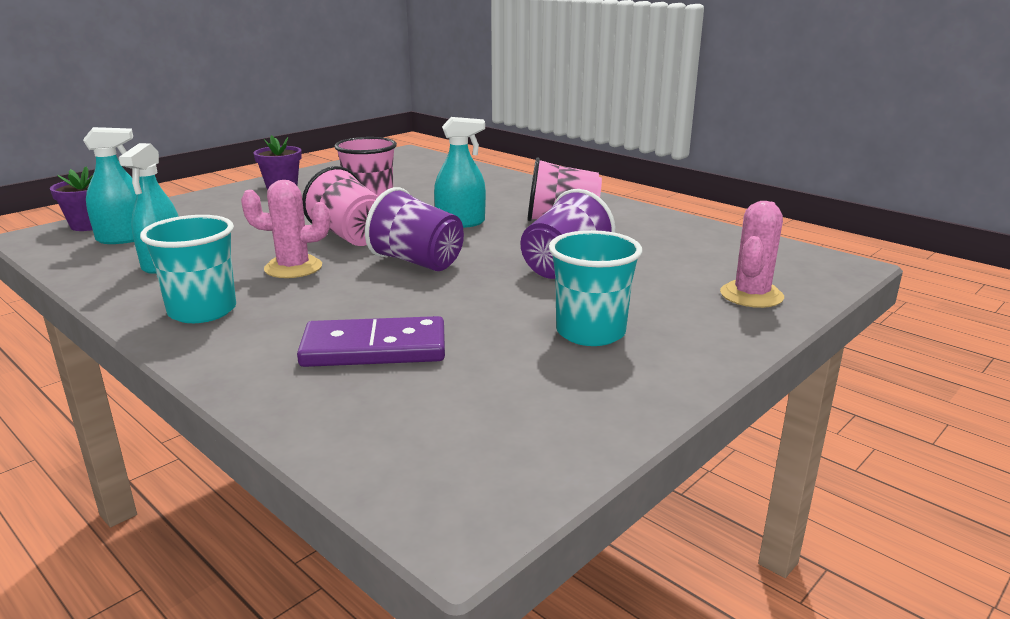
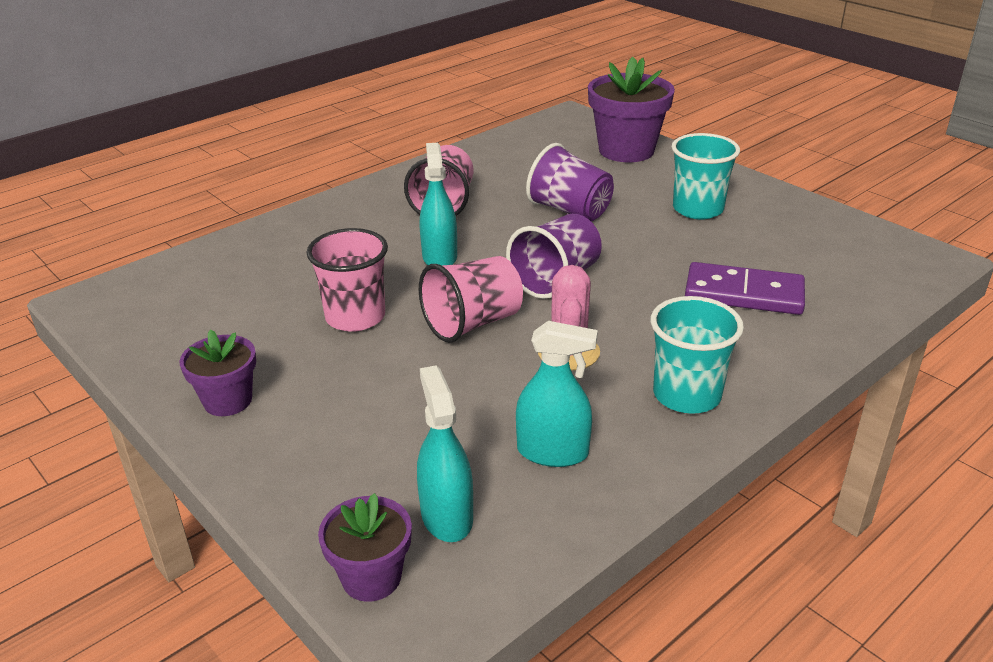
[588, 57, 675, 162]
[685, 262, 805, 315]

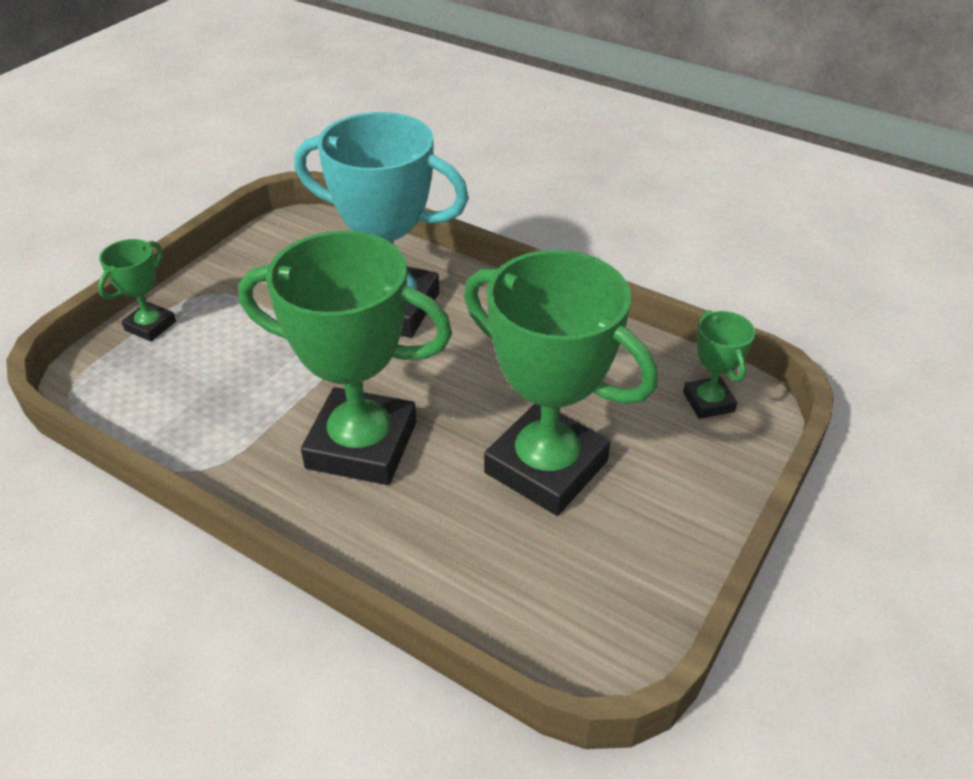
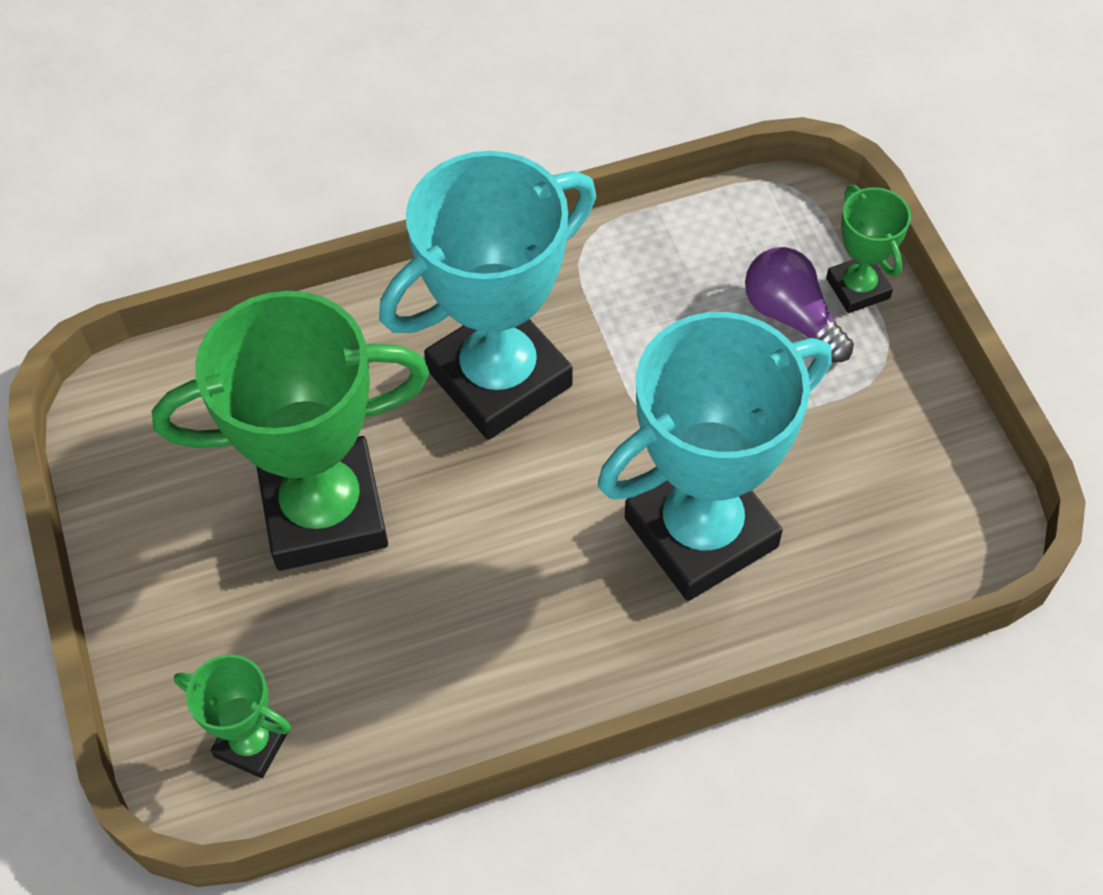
[379, 151, 596, 440]
[745, 247, 854, 362]

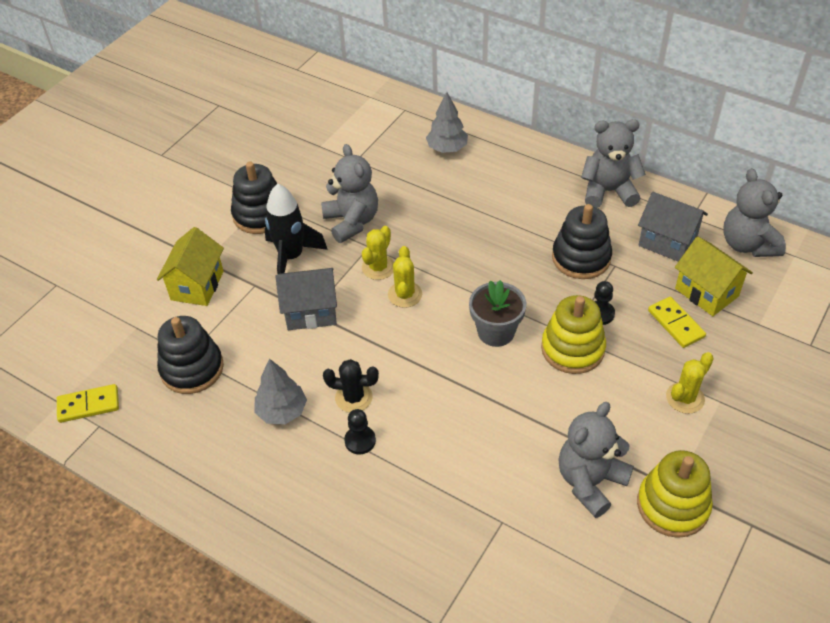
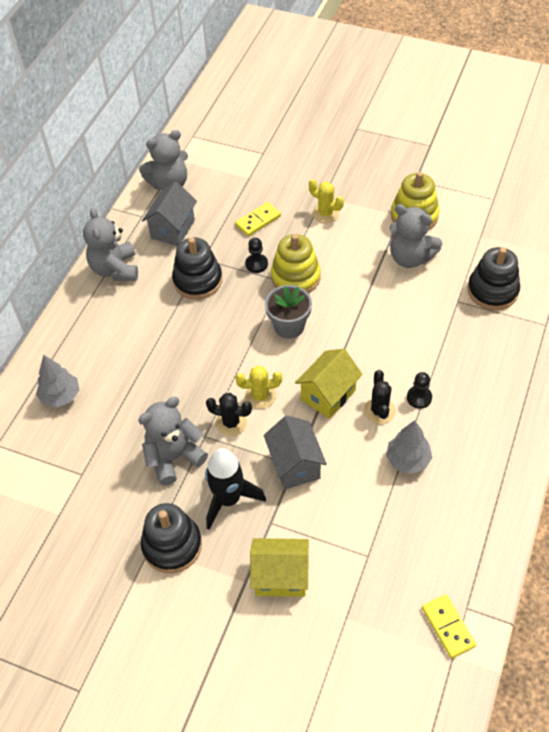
[206, 393, 252, 436]
[295, 349, 363, 419]
[468, 247, 520, 310]

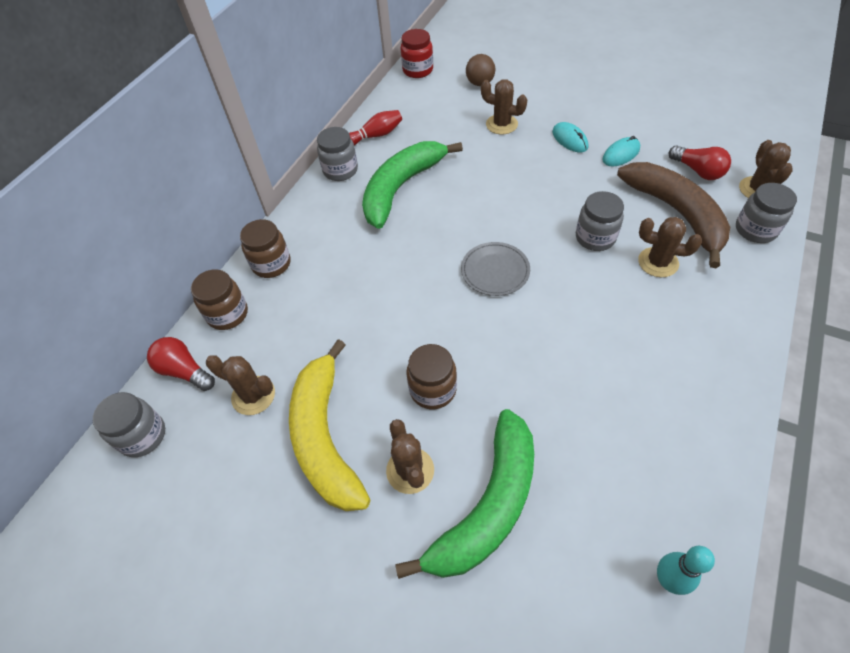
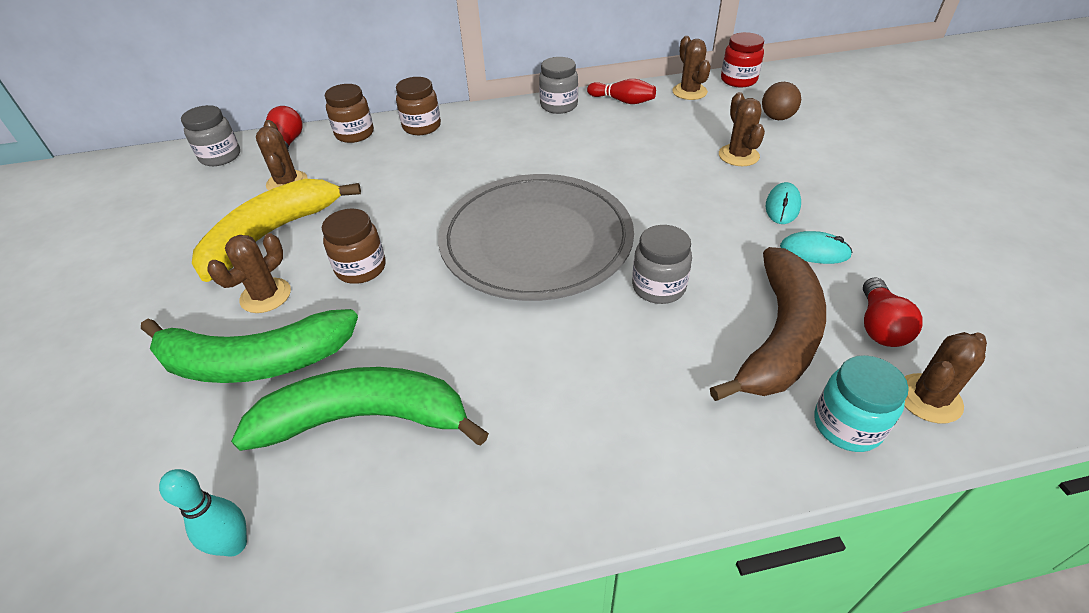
[231, 367, 489, 451]
[438, 174, 634, 301]
[672, 36, 711, 100]
[814, 355, 909, 452]

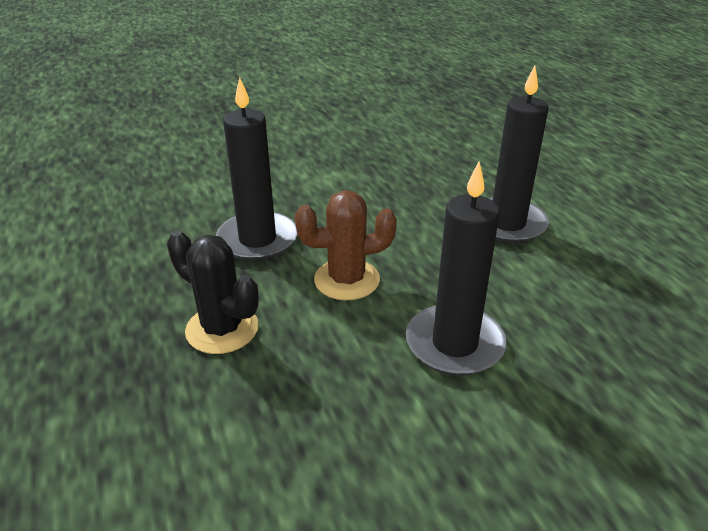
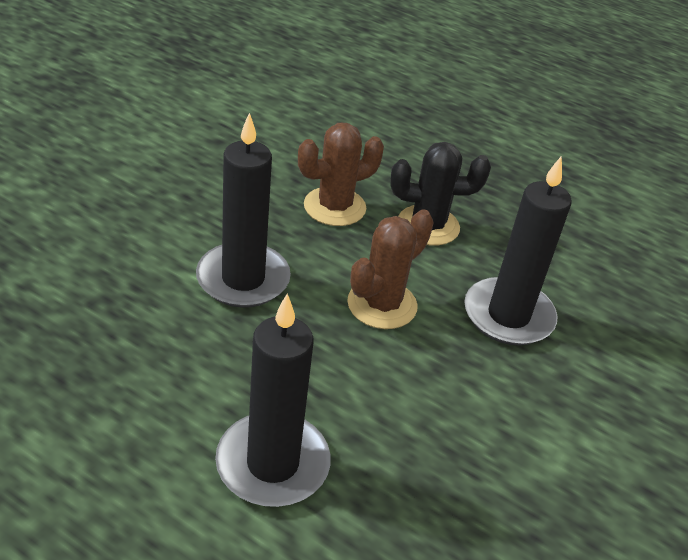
[298, 123, 384, 226]

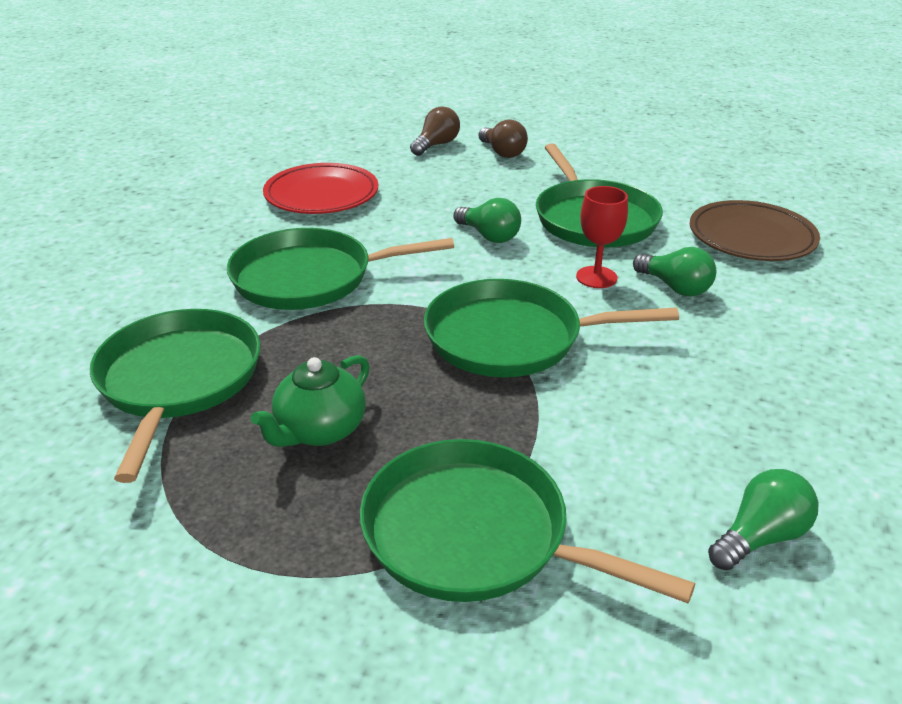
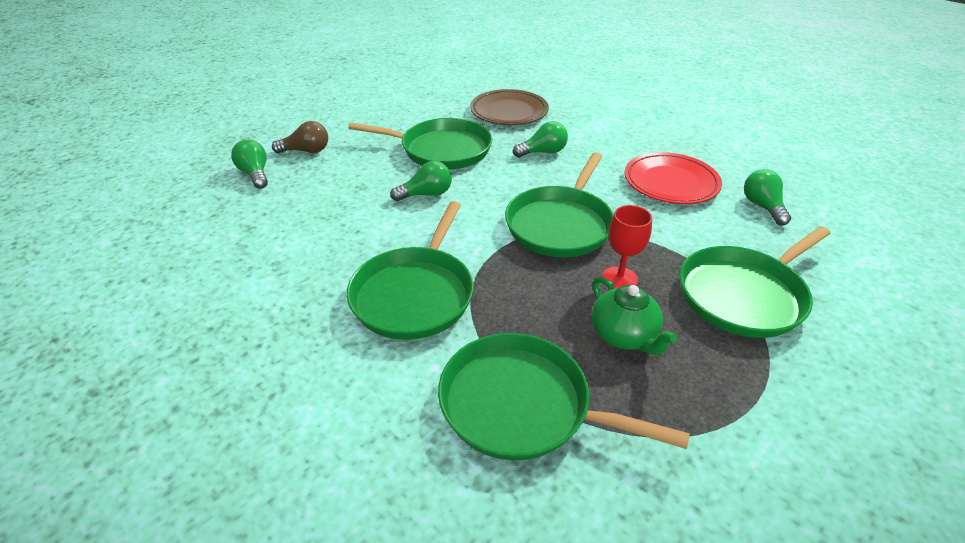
[231, 140, 268, 189]
[602, 205, 652, 289]
[624, 152, 722, 204]

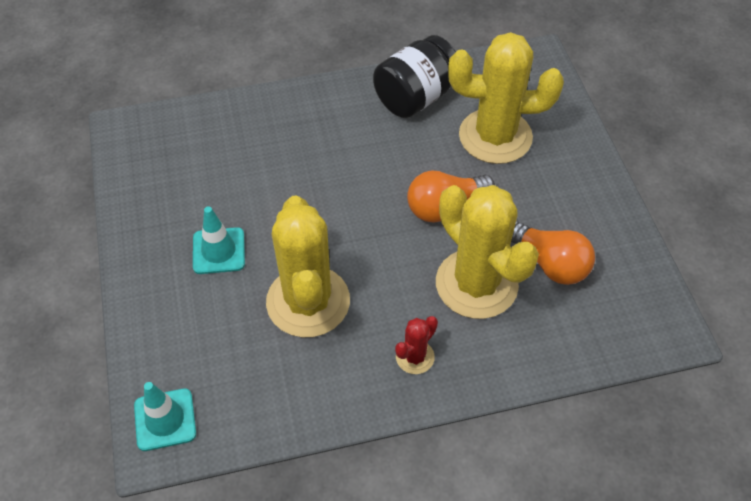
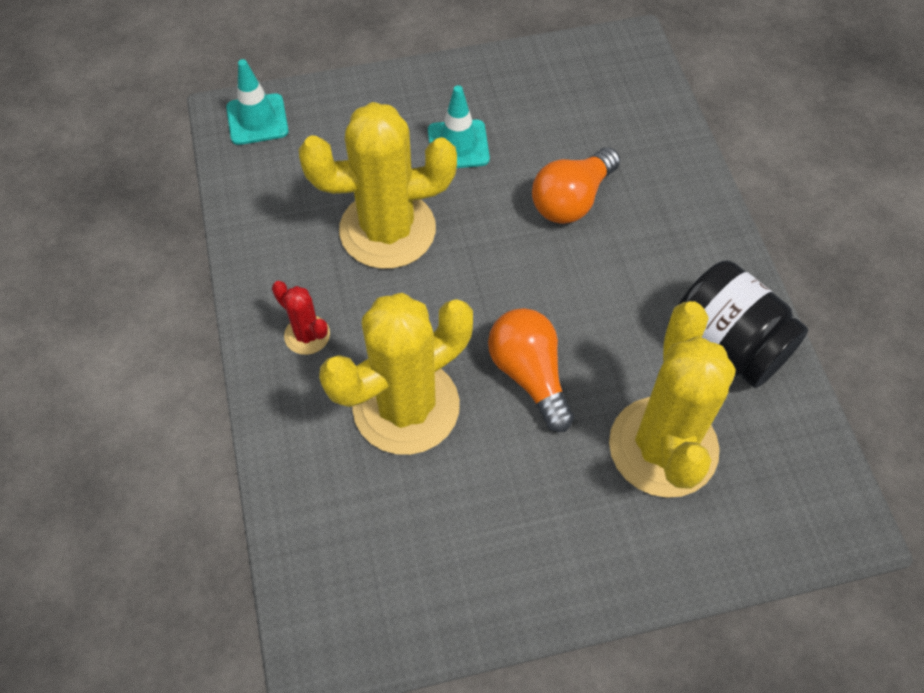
[532, 147, 620, 224]

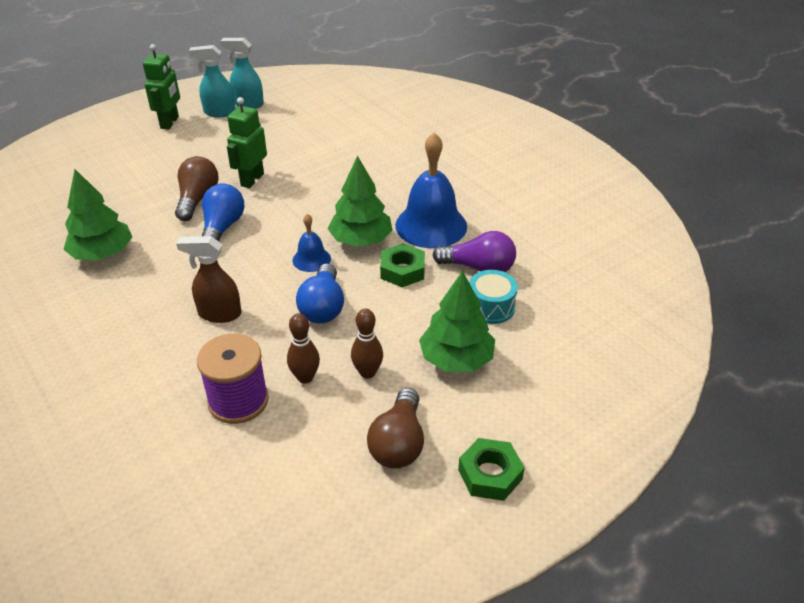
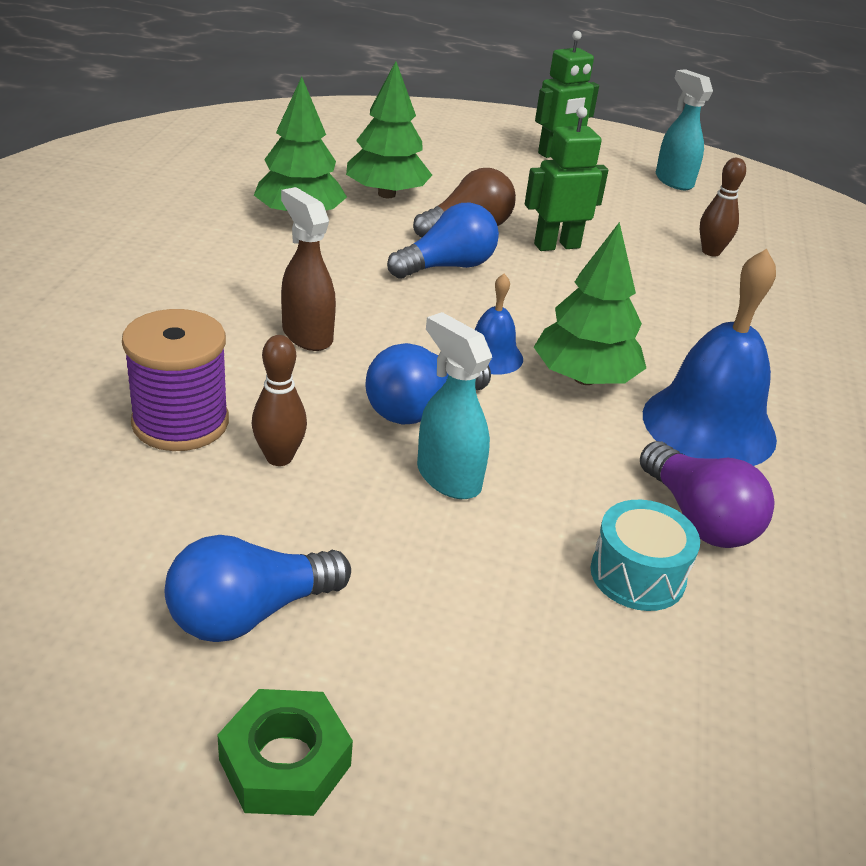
[165, 535, 351, 642]
[346, 61, 432, 198]
[417, 312, 492, 499]
[700, 158, 746, 256]
[380, 243, 425, 287] (first image)

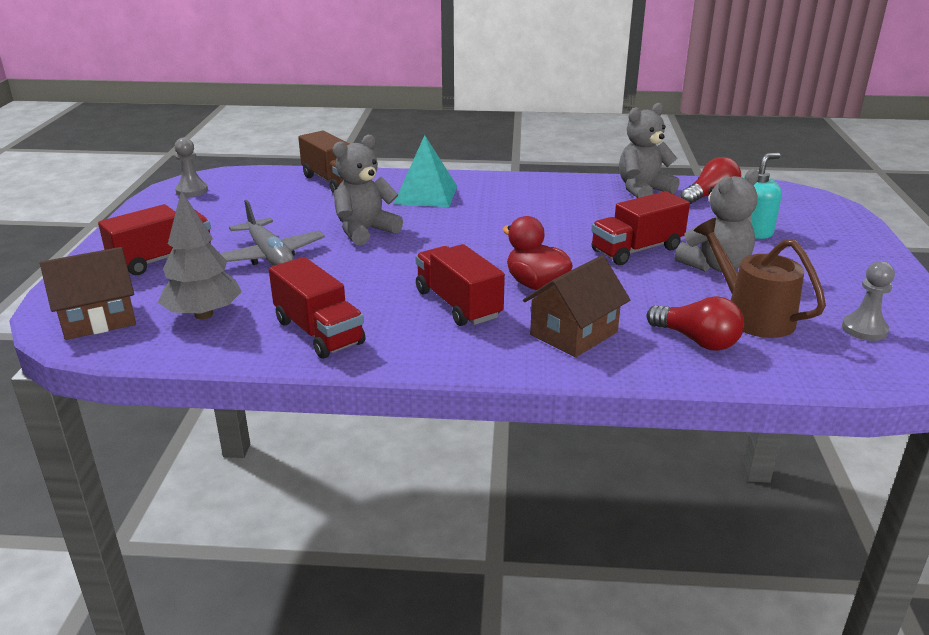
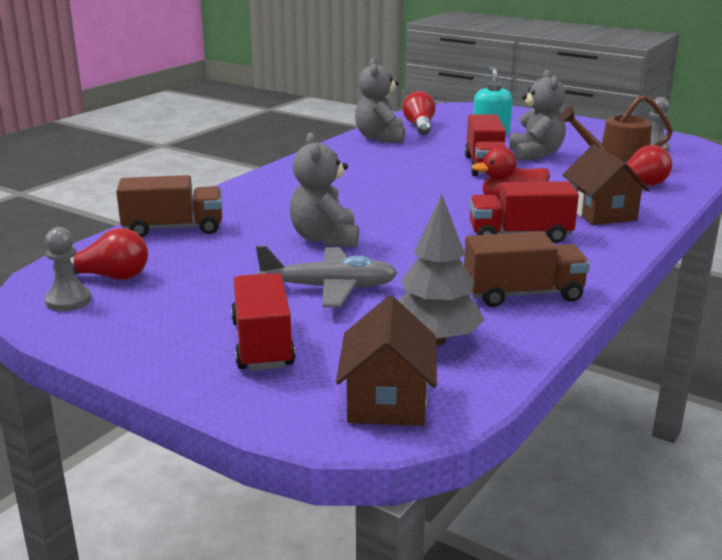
[53, 228, 148, 280]
[464, 232, 590, 307]
[394, 135, 457, 207] (first image)

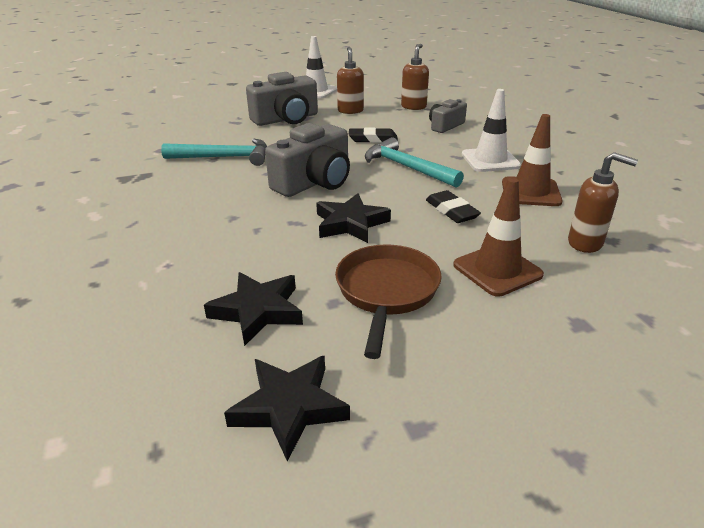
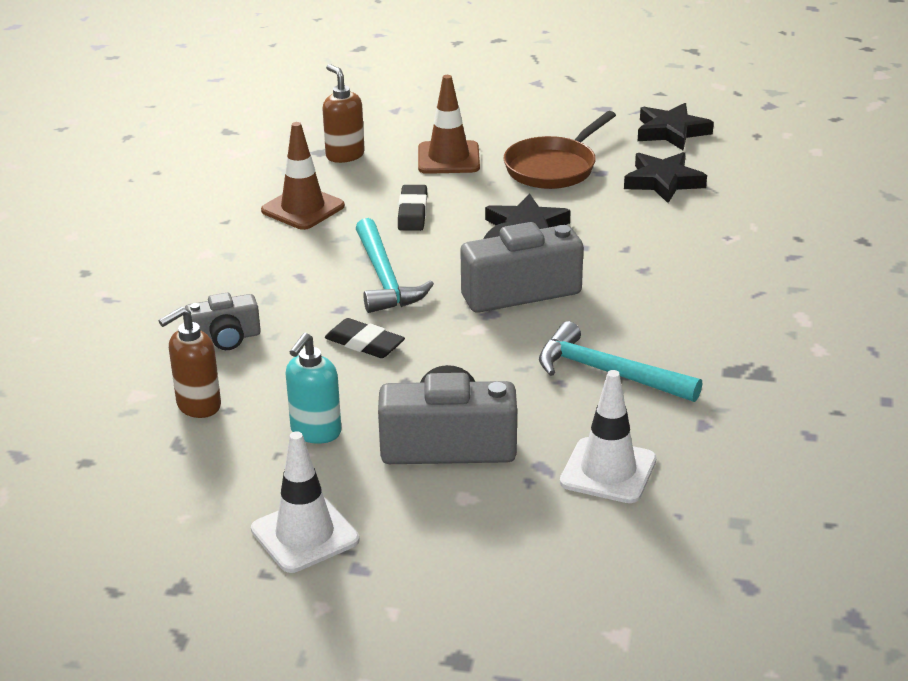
[286, 333, 341, 444]
[560, 370, 657, 503]

